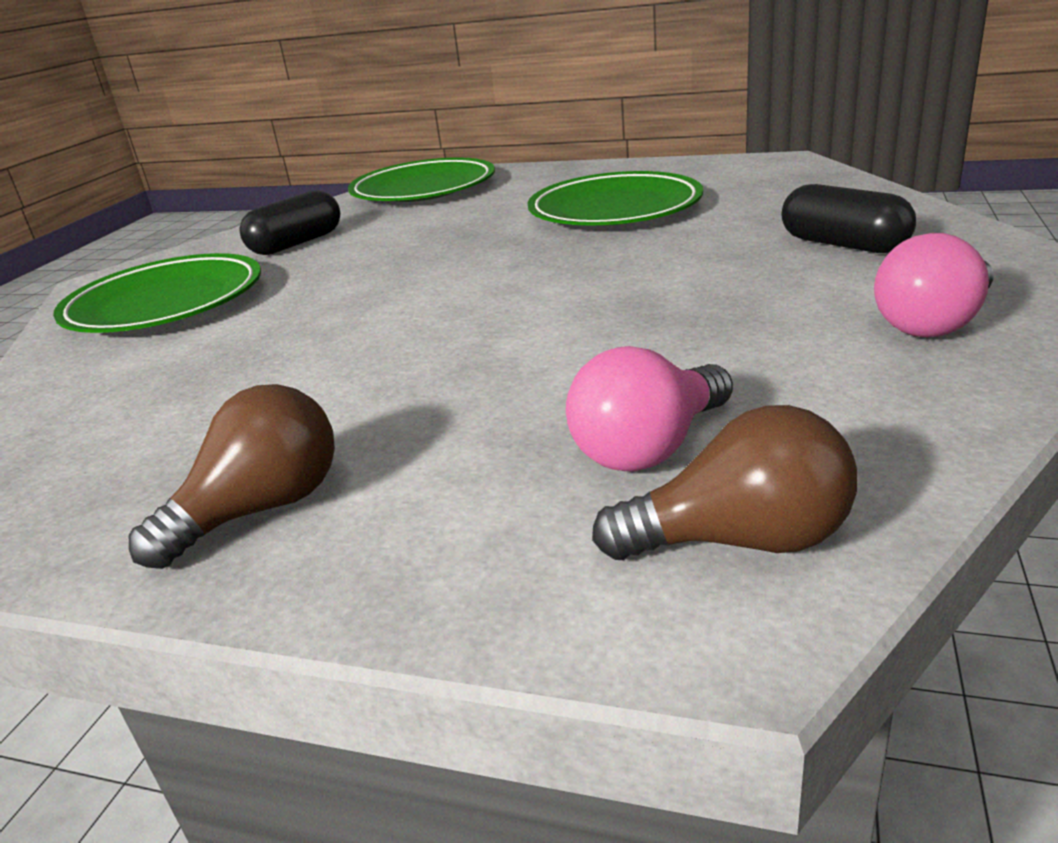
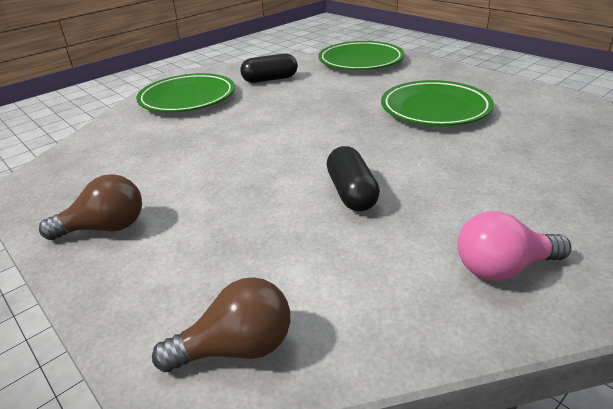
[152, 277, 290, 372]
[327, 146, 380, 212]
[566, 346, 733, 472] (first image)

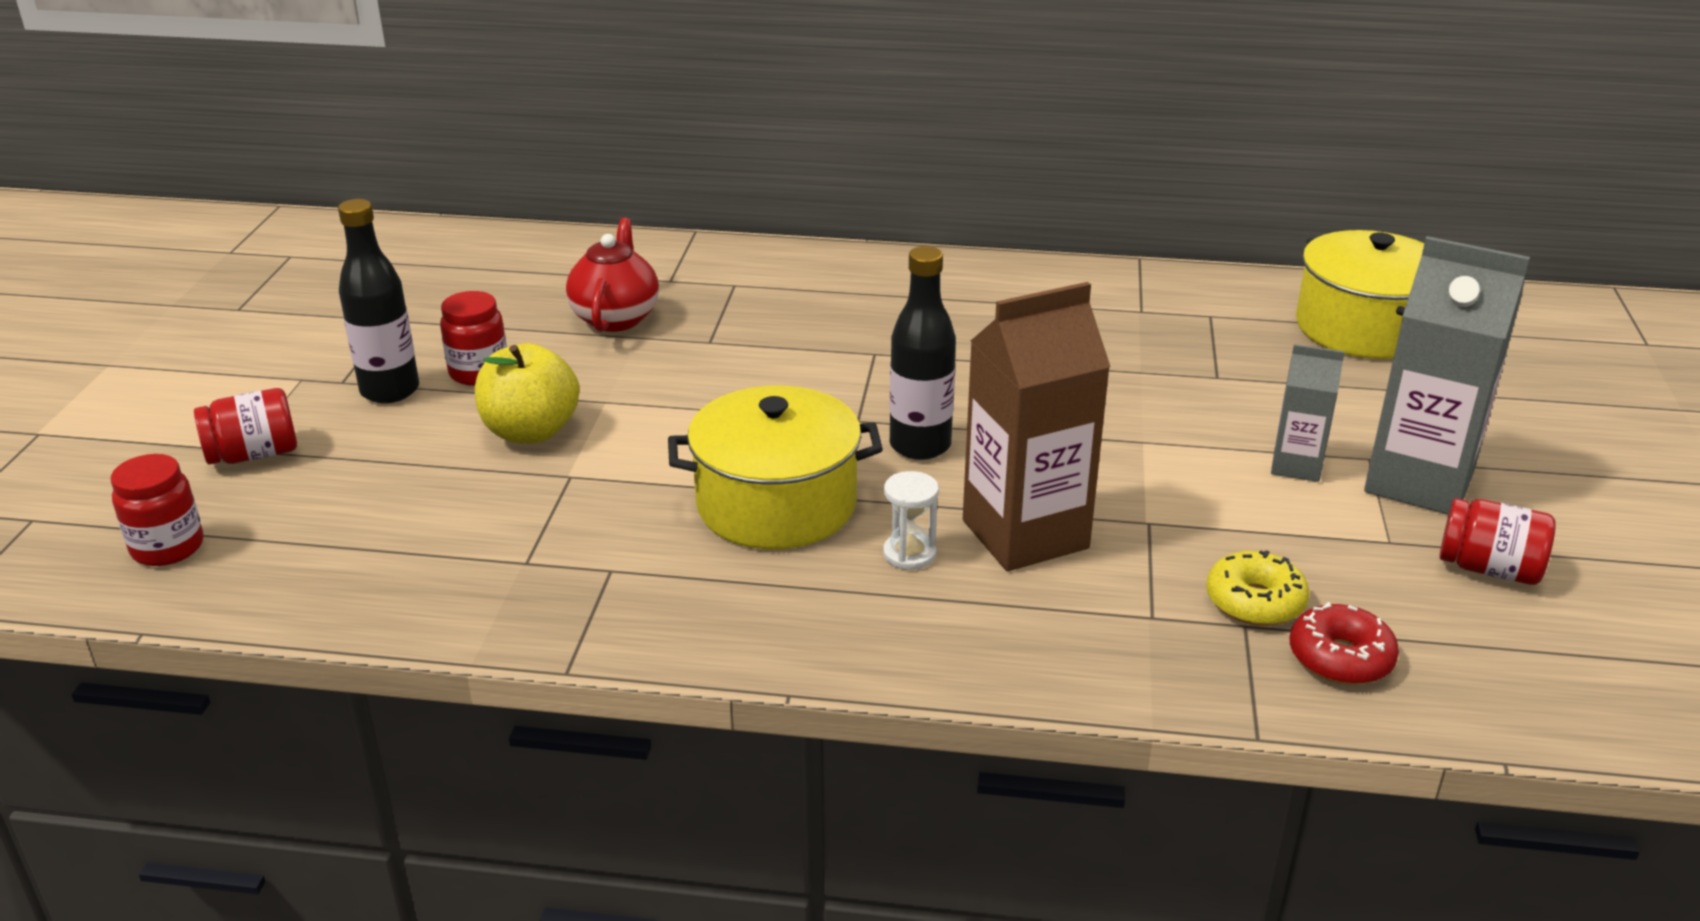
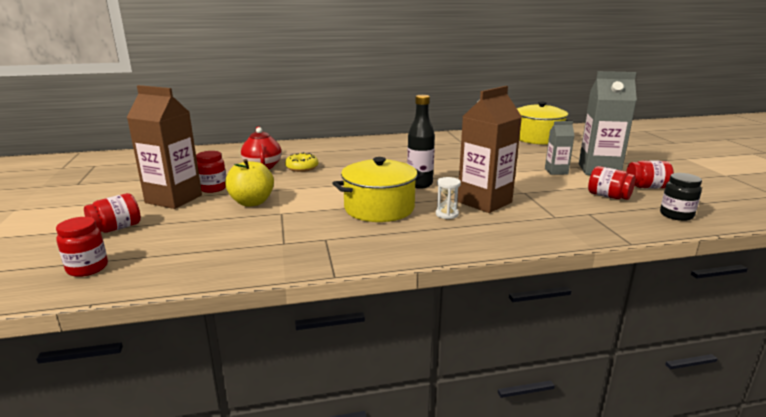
[127, 85, 202, 209]
[285, 152, 318, 172]
[588, 166, 636, 200]
[660, 173, 702, 221]
[1289, 602, 1399, 685] (first image)

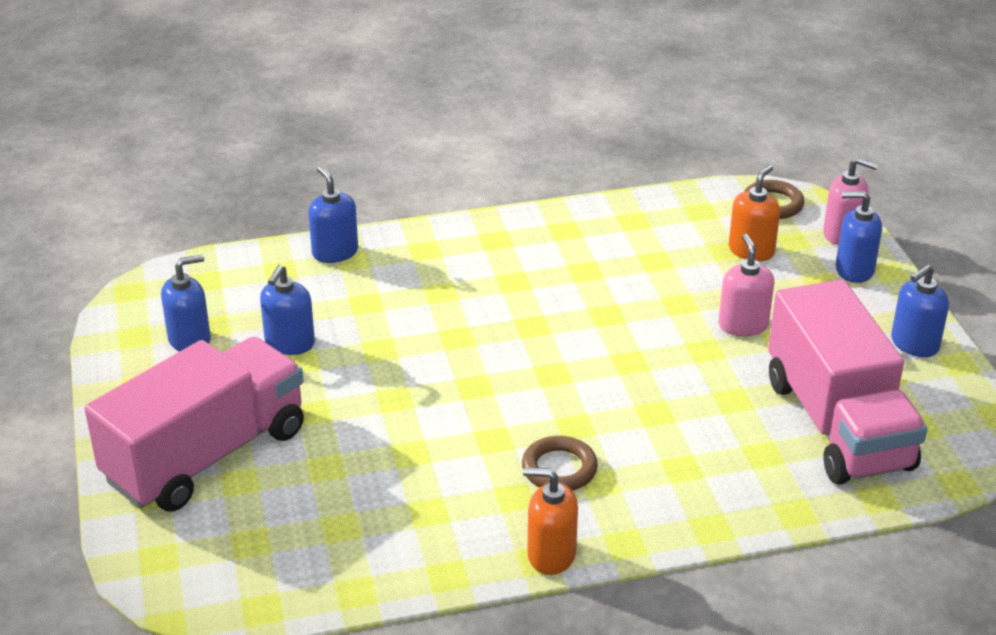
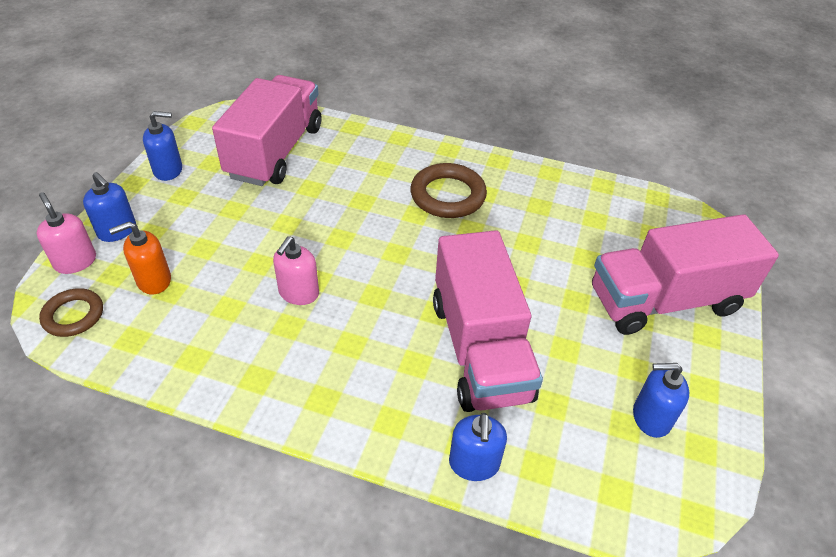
[273, 236, 319, 305]
[410, 163, 487, 218]
[433, 230, 543, 412]
[260, 265, 315, 355] (first image)
[523, 468, 578, 575] (first image)

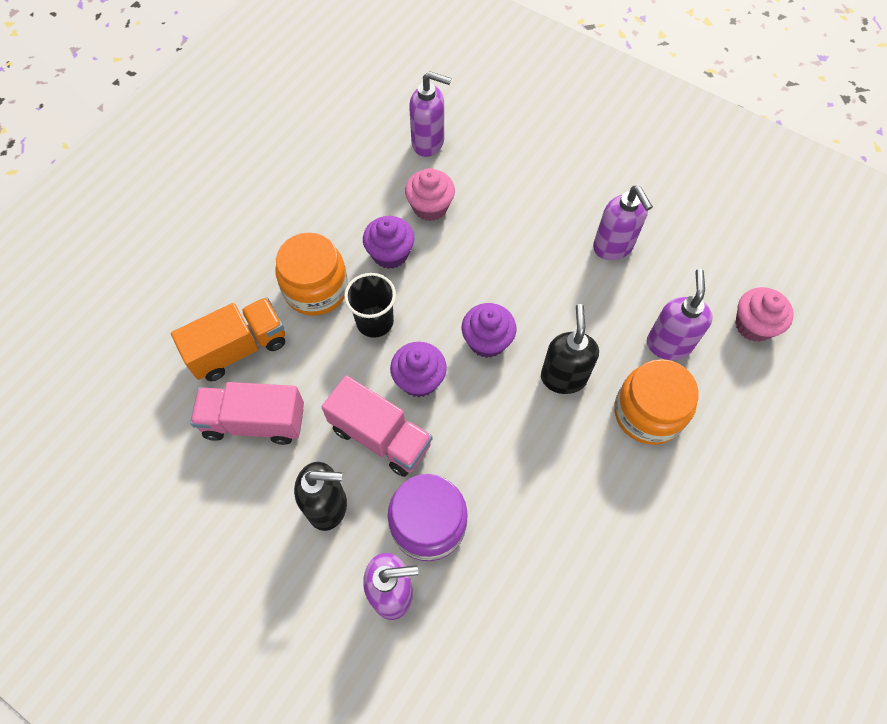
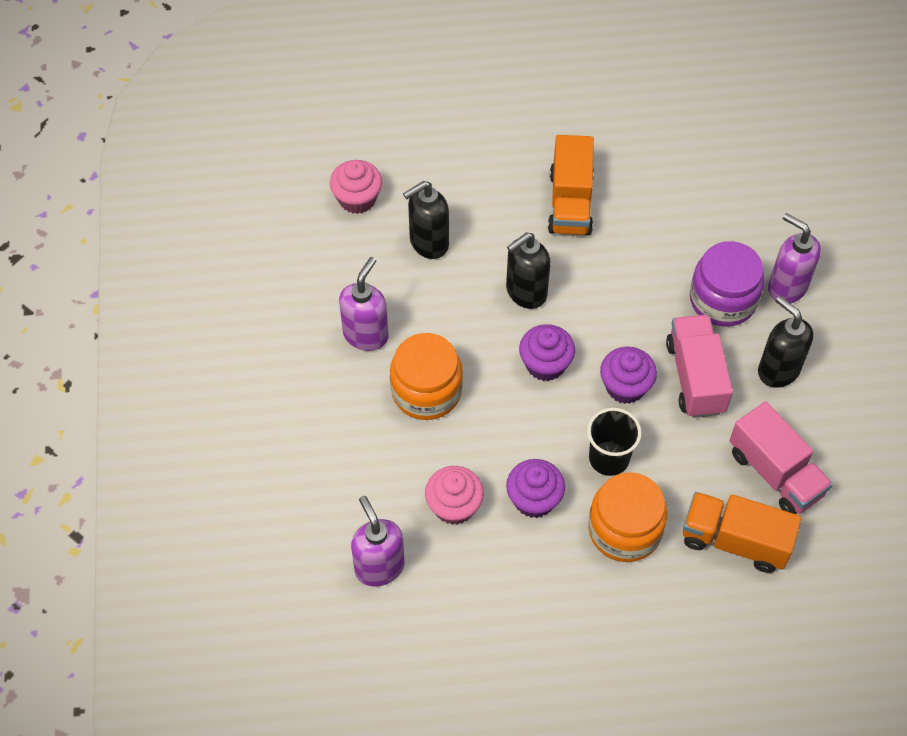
[390, 333, 463, 420]
[403, 181, 449, 259]
[548, 135, 594, 235]

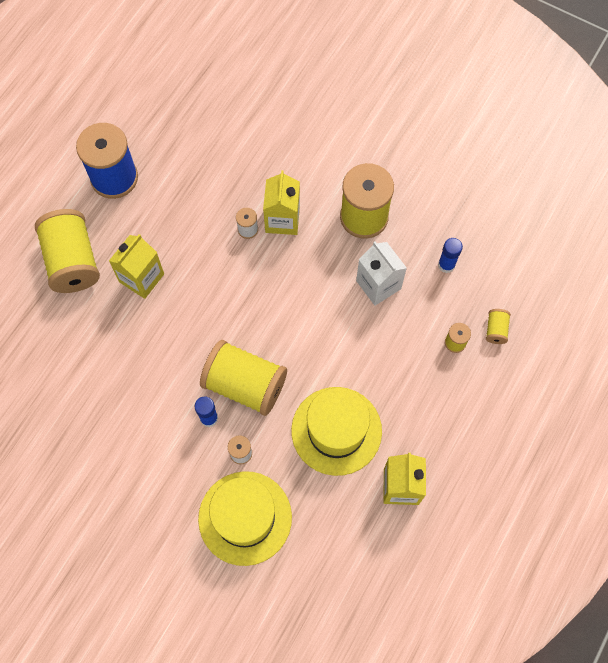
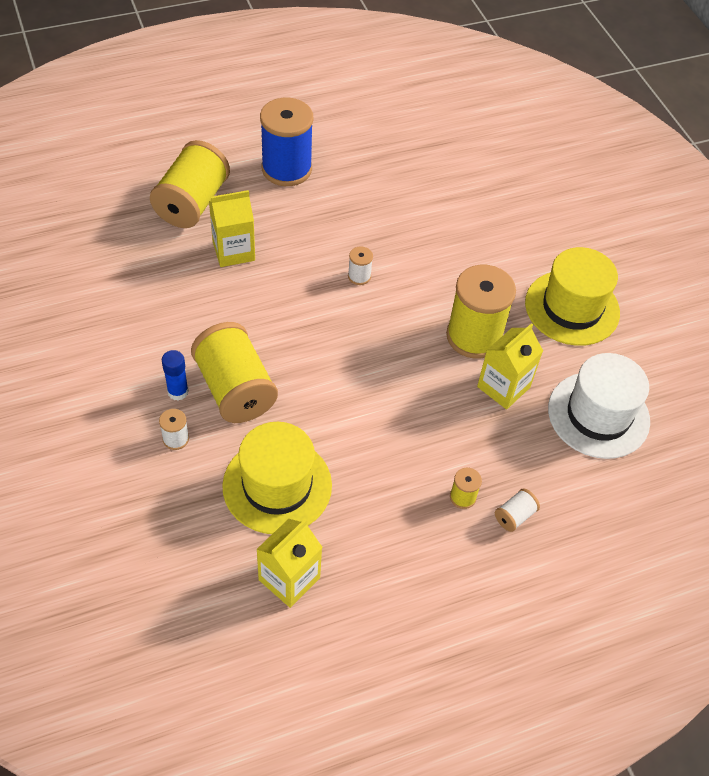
[477, 323, 543, 409]
[495, 489, 540, 532]
[525, 247, 620, 346]
[548, 353, 650, 459]
[356, 242, 407, 306] (first image)
[438, 238, 463, 273] (first image)

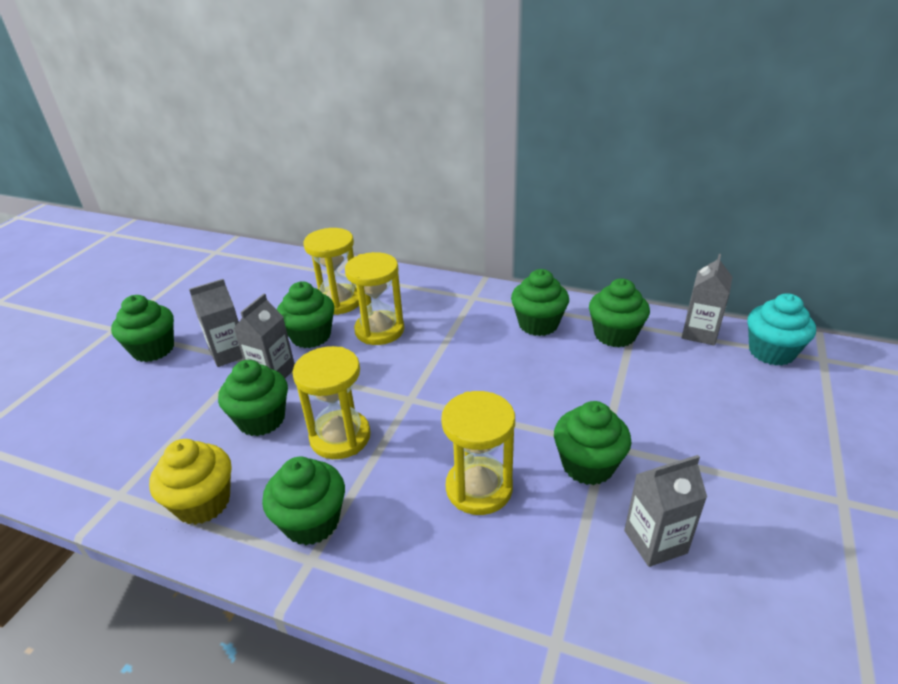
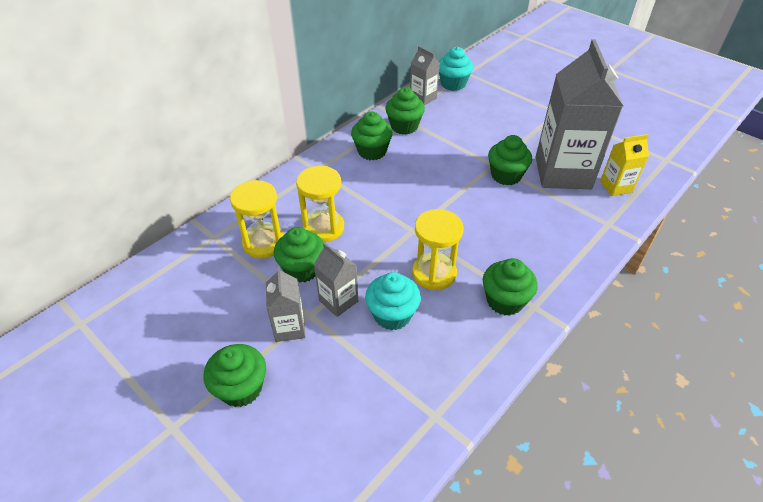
[365, 272, 421, 330]
[535, 39, 623, 189]
[600, 134, 649, 196]
[149, 439, 231, 525] (first image)
[441, 391, 515, 515] (first image)

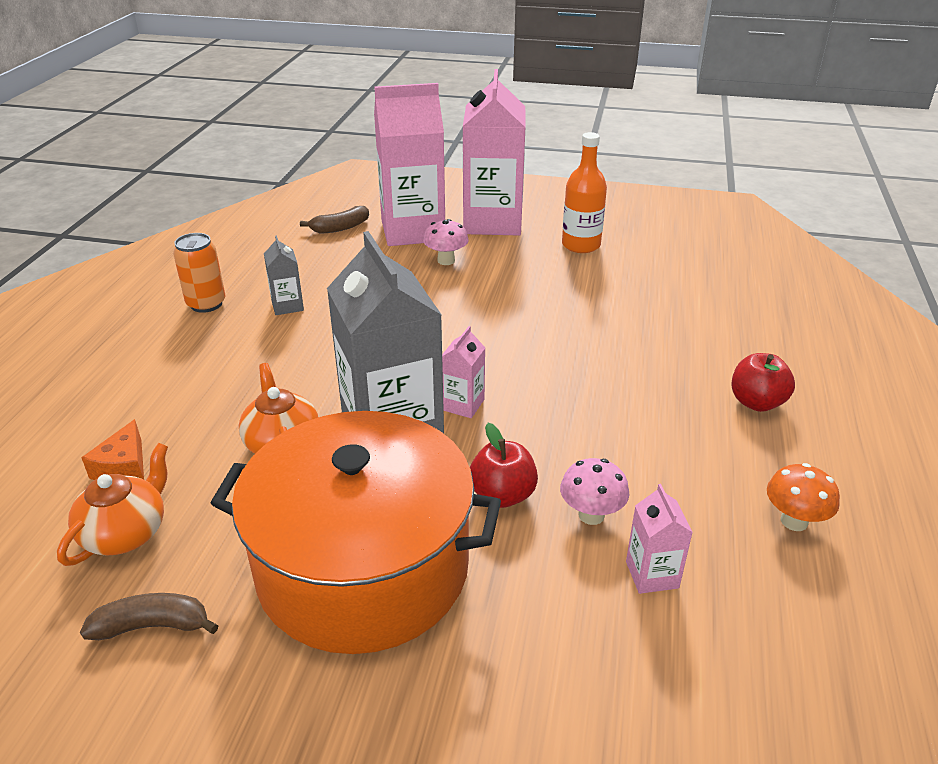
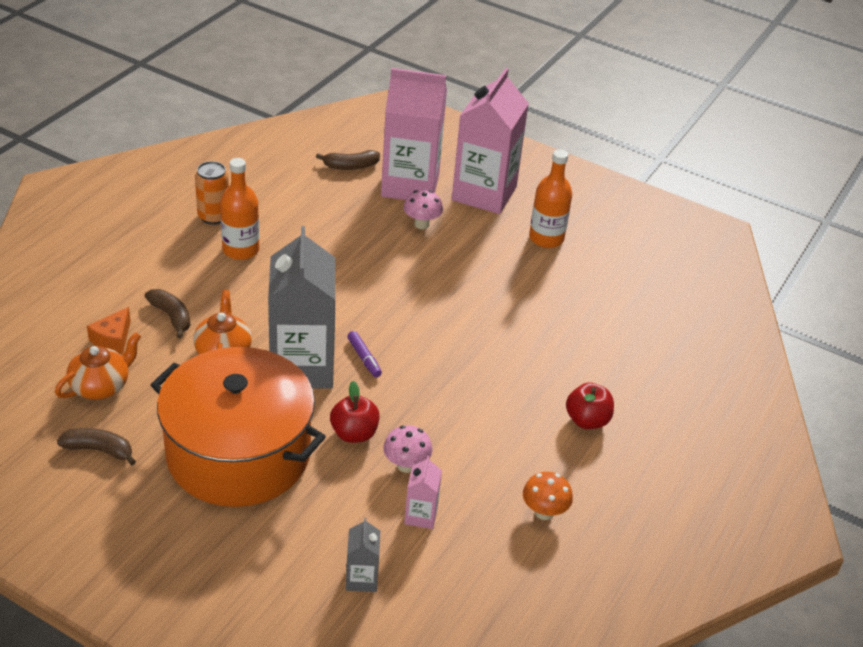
[145, 289, 190, 338]
[220, 158, 259, 260]
[346, 518, 380, 592]
[347, 331, 382, 377]

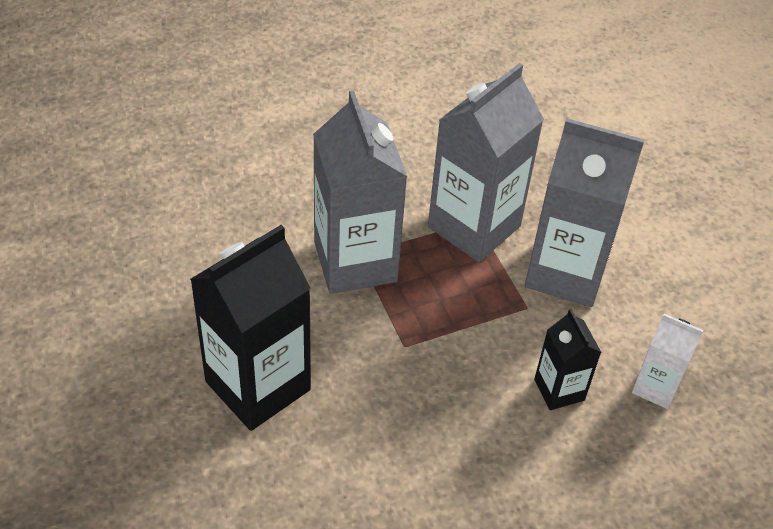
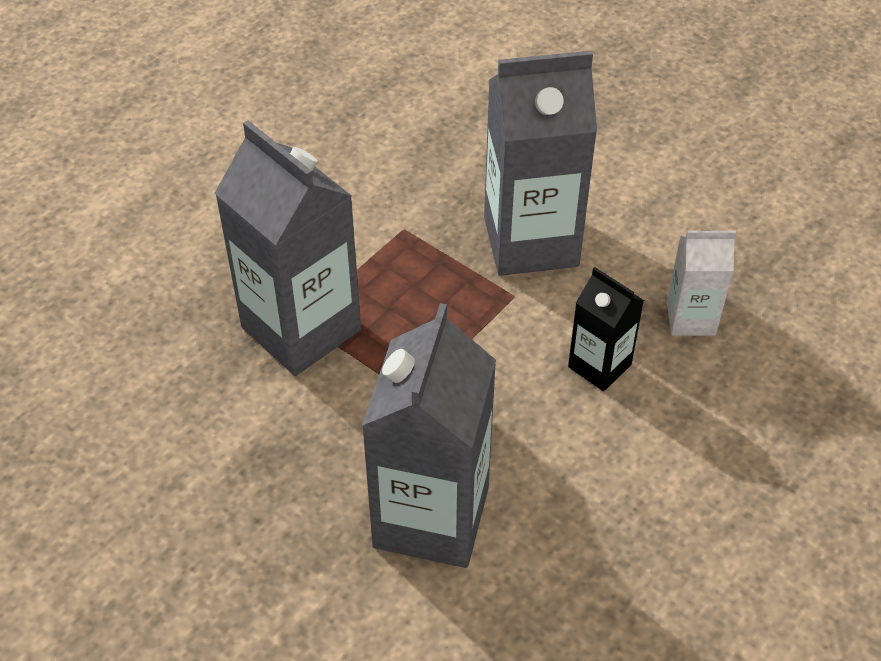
[362, 303, 496, 568]
[190, 225, 311, 431] (first image)

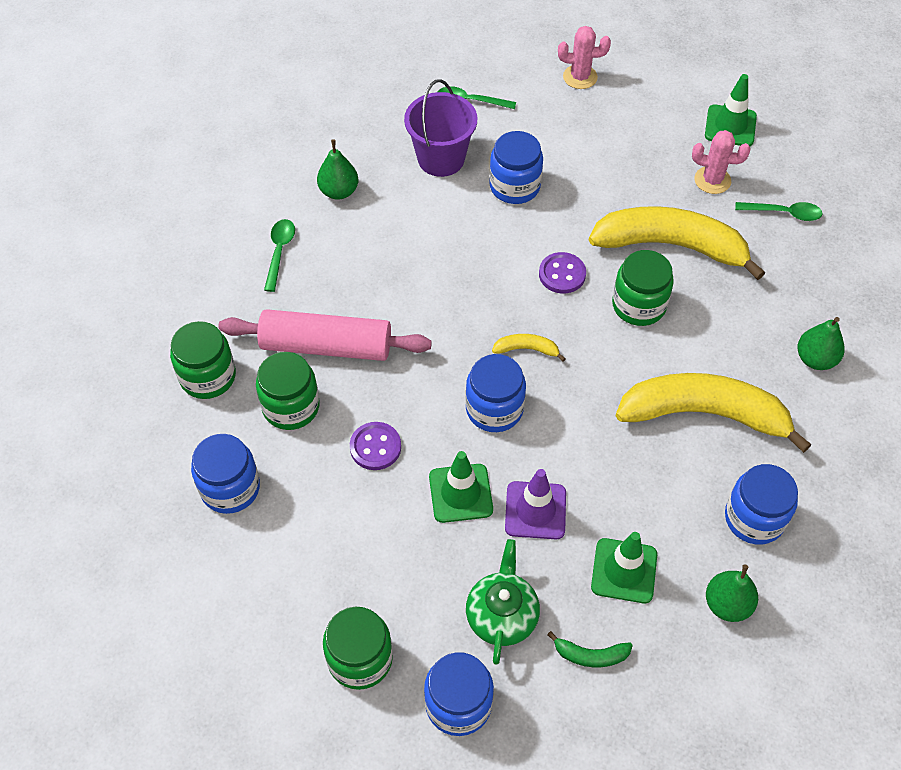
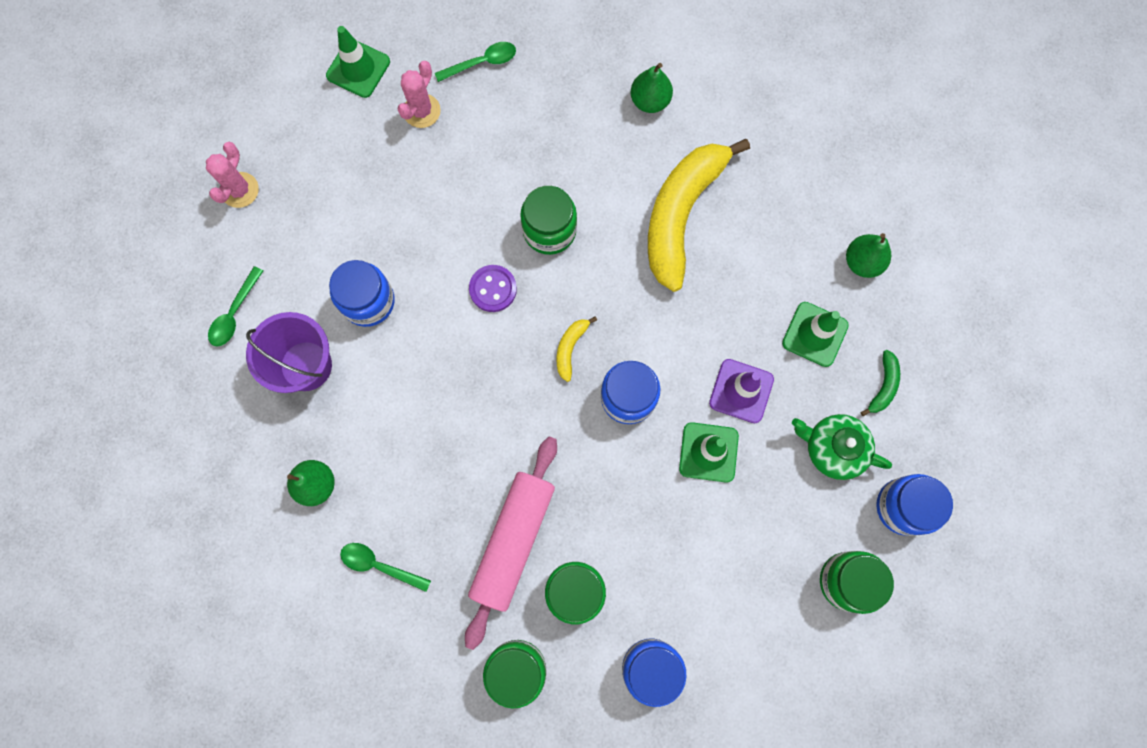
[435, 42, 516, 82]
[350, 422, 401, 470] (first image)
[589, 206, 765, 280] (first image)
[725, 464, 798, 545] (first image)

